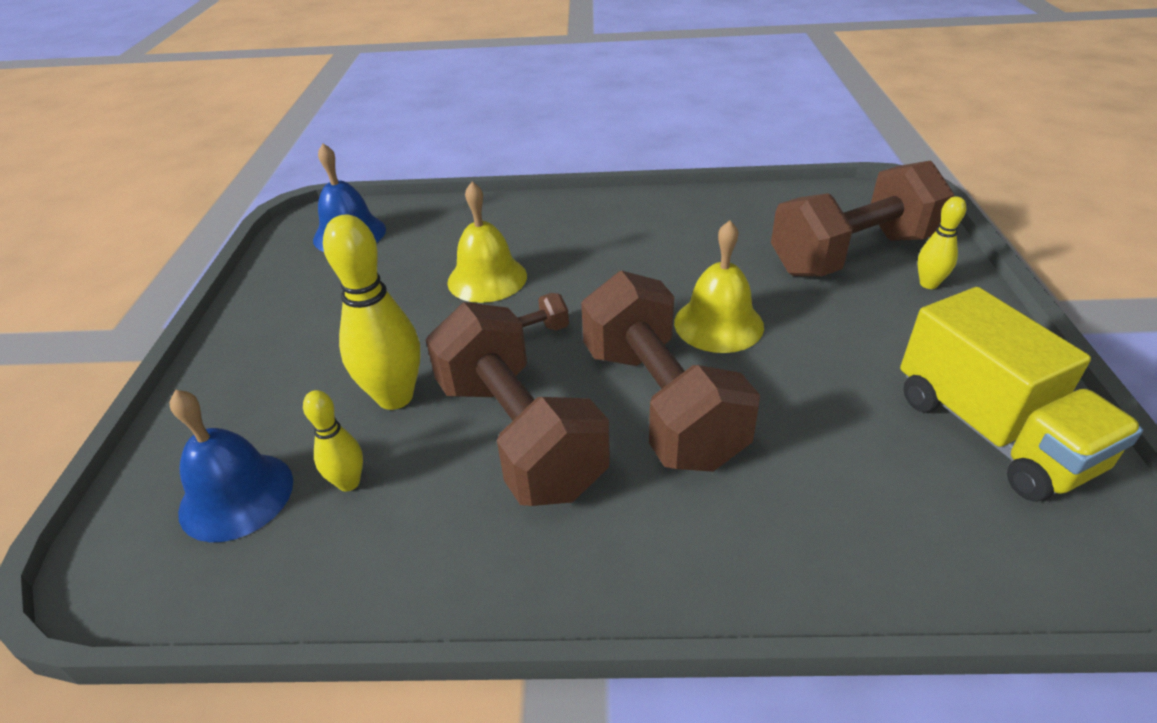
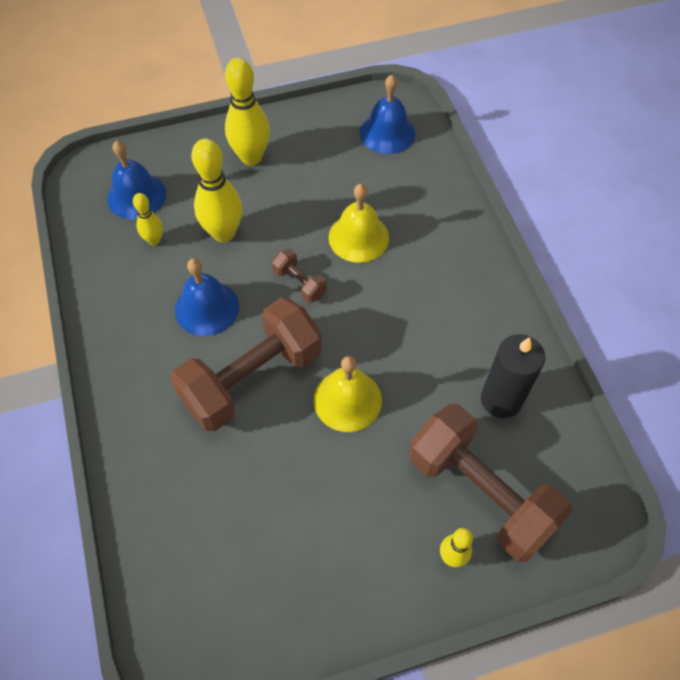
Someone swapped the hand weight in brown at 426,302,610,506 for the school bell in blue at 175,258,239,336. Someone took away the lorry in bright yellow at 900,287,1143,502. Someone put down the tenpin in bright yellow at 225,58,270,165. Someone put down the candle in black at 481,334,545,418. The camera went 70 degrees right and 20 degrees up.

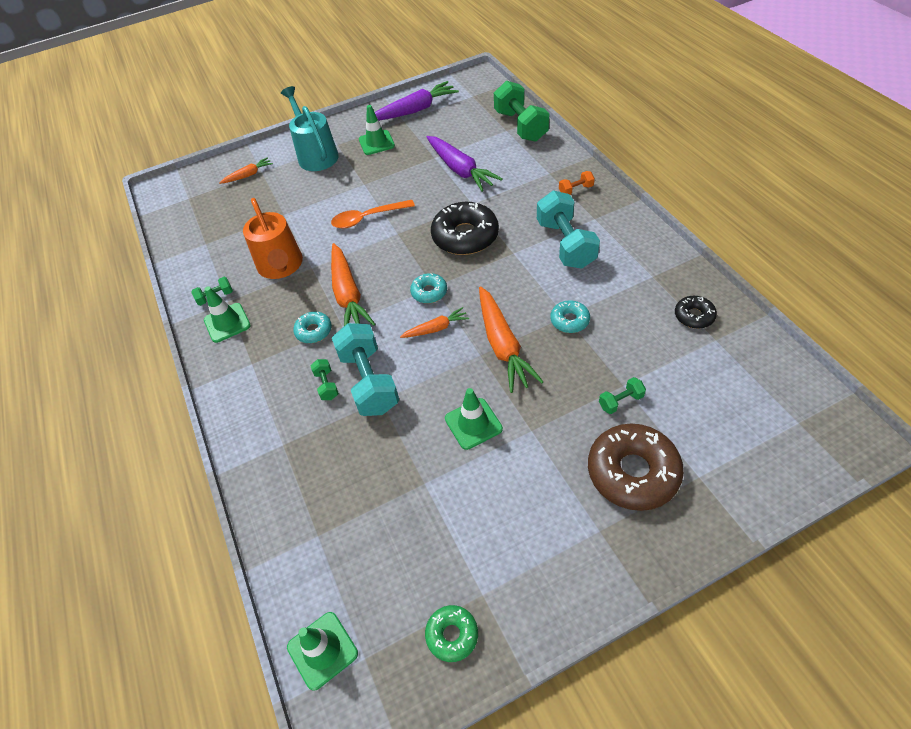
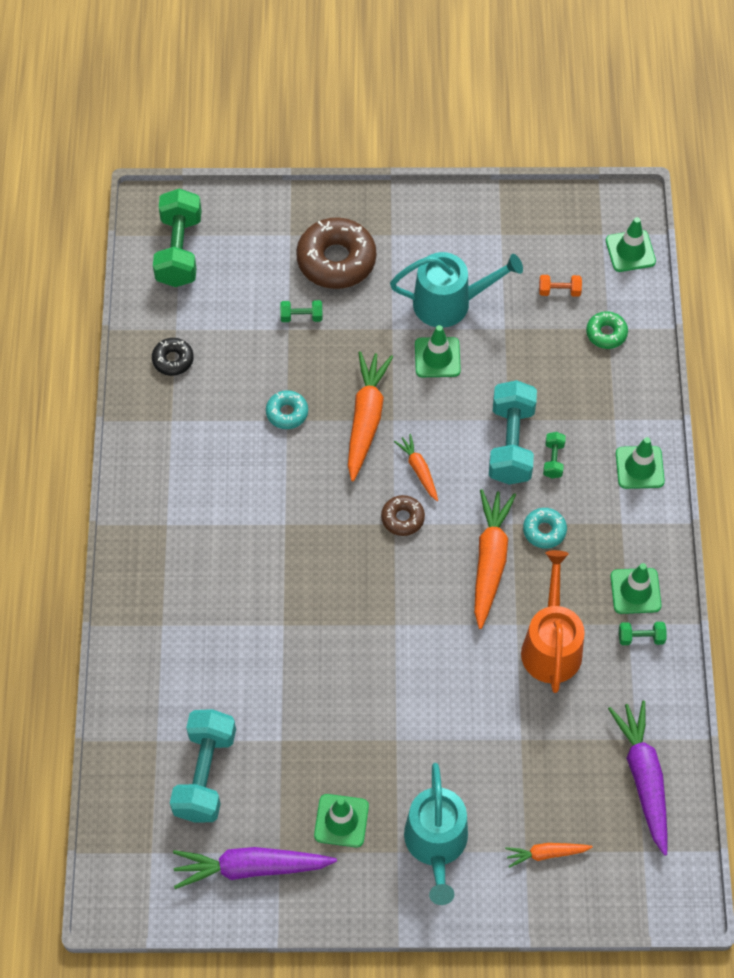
Someone took away the spoon in bright orange at 331,200,415,228. Someone rotated the toy carrot in bright orange at 400,307,469,338 by 60 degrees clockwise. Someone repainted the glazed donut in aqua at 410,273,447,303, which became the glazed donut in brown at 381,495,425,536. Someone carried the glazed donut in emerald from 425,605,478,662 to 586,311,628,349. Someone carried the toy carrot in purple from 426,136,502,192 to 608,701,668,856. Someone took away the glazed donut in black at 431,202,499,255. Someone carried the hand weight in emerald from 494,81,549,142 to 153,188,202,287. Someone carried the hand weight in aqua from 537,191,600,269 to 170,709,236,823. Someone carried the hand weight in bright orange from 559,171,595,195 to 539,275,582,297. Someone put down the sprinkling can in aqua at 390,252,523,328. Someone put down the traffic cone in emerald at 616,437,665,489. The camera went 160 degrees left and 10 degrees up.

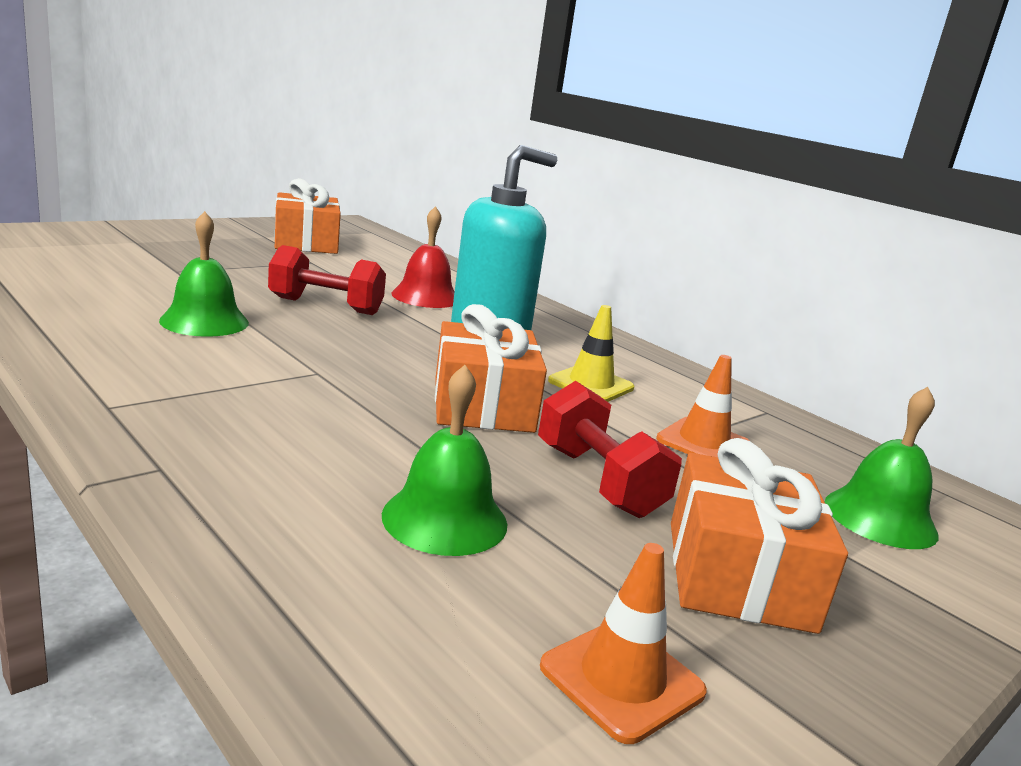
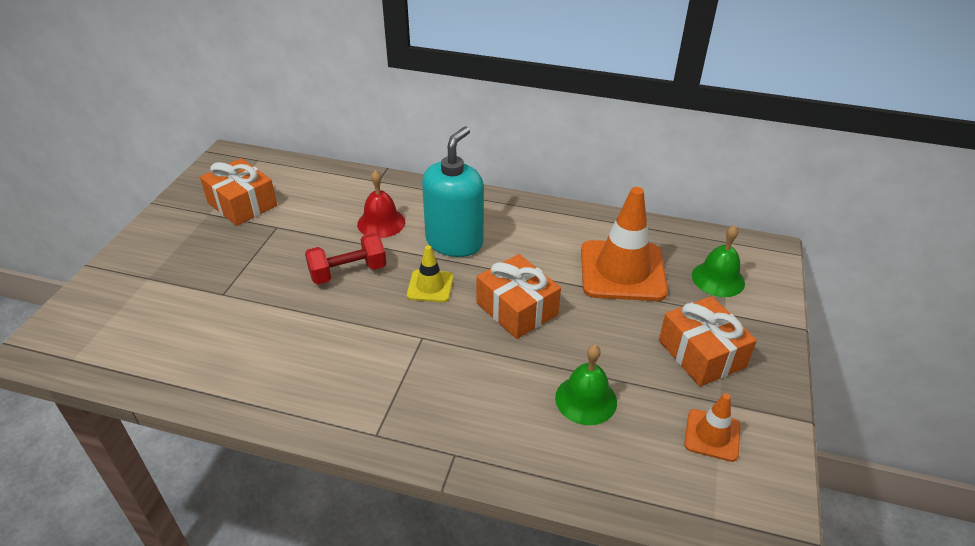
Someone took away the school bell in emerald at 159,211,249,337. Someone took away the hand weight in red at 538,381,682,518. Someone carried the traffic cone in bright yellow from 548,305,634,402 to 407,245,453,302. Someone scaled the traffic cone in bright orange at 656,355,750,457 by 1.98. The camera went 30 degrees left and 20 degrees up.

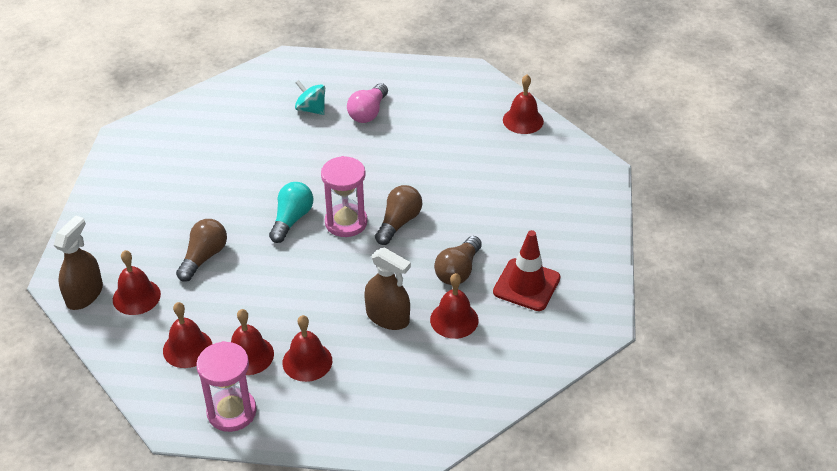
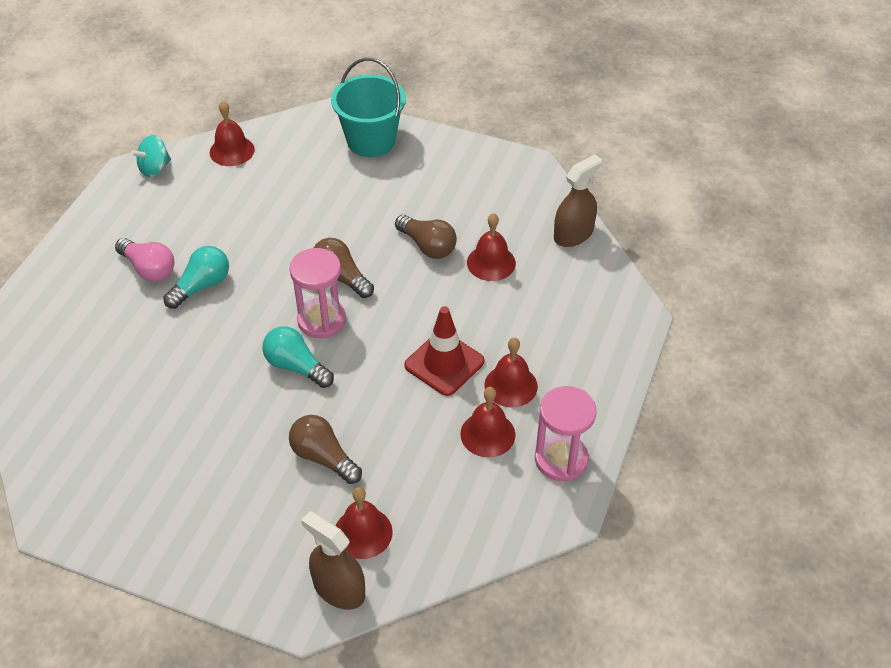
Someone took away the school bell in red at 163,302,212,368. Someone carried the spinning top in aqua from 295,80,325,115 to 131,135,171,177. Someone carried the spray bottle in brown from 364,247,411,330 to 554,154,602,247. Someone carried the traffic cone in red from 493,230,561,311 to 404,306,485,396. Someone put down the light bulb in aqua at 163,246,229,309. Someone put down the sand bucket in aqua at 331,58,406,157. The camera went 75 degrees left and 5 degrees up.

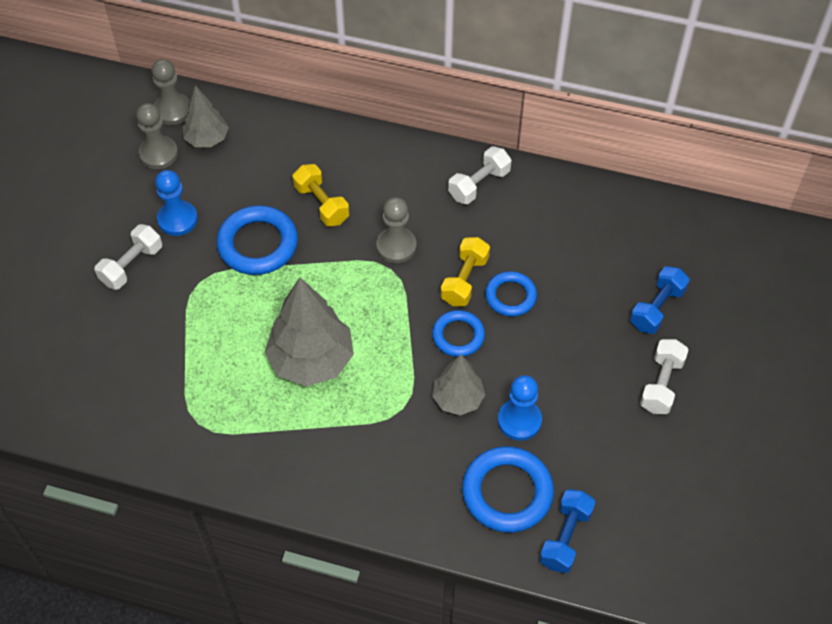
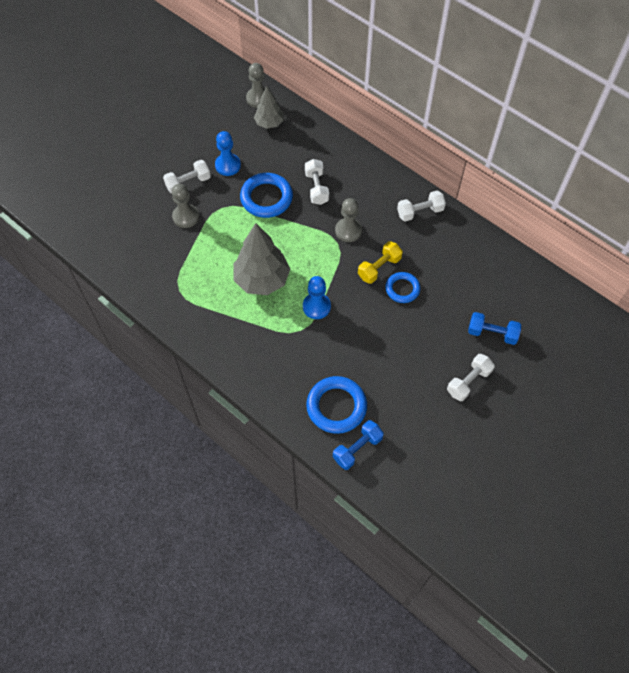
Someone carried the pawn in gray from 136,103,178,169 to 172,184,199,228. Someone repainted the hand weight in bright yellow at 293,164,349,227, which became the hand weight in pure white at 305,159,329,205. Someone took away the torus in blue at 432,310,485,357. Someone took away the toy tree in gray at 432,354,485,415. Someone carried the pawn in blue from 498,375,542,441 to 303,276,331,319. Someone rotated the hand weight in blue at 630,266,690,334 by 45 degrees clockwise. The camera went 25 degrees right and 5 degrees up.

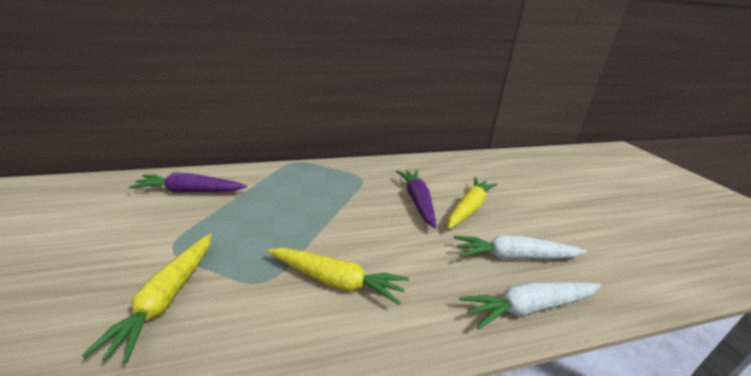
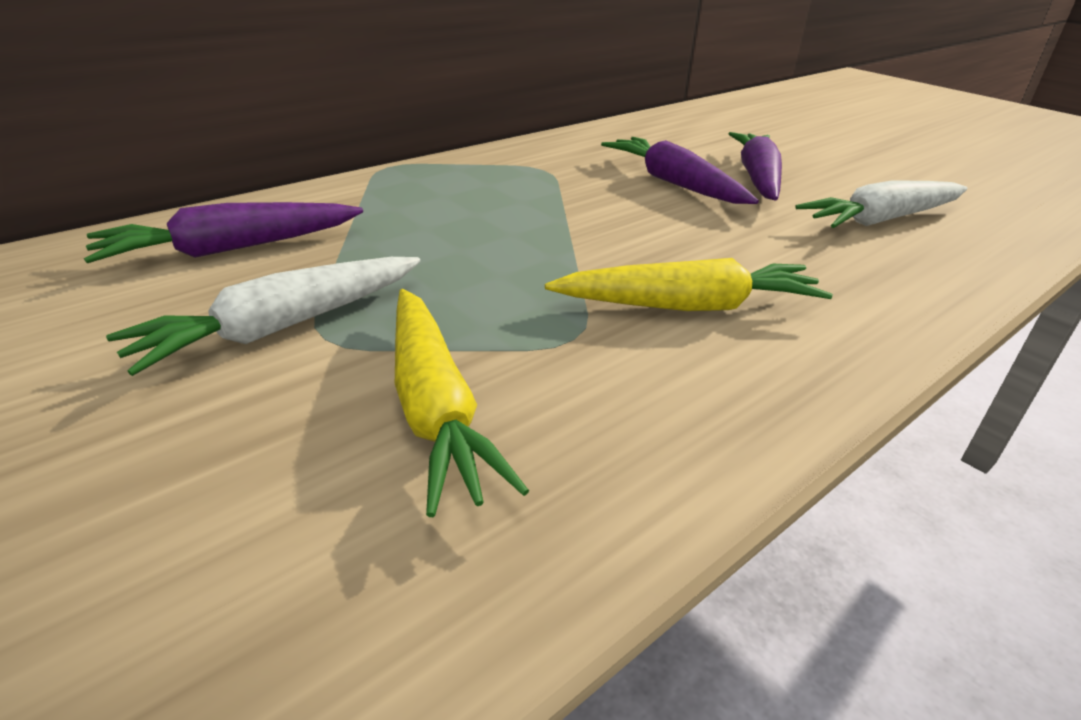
Someone repainted the toy carrot in bright yellow at 448,177,497,229, which became the toy carrot in purple at 729,132,782,200. Someone carried the toy carrot in pure white from 459,282,601,329 to 106,257,420,376. The camera went 25 degrees left and 5 degrees up.

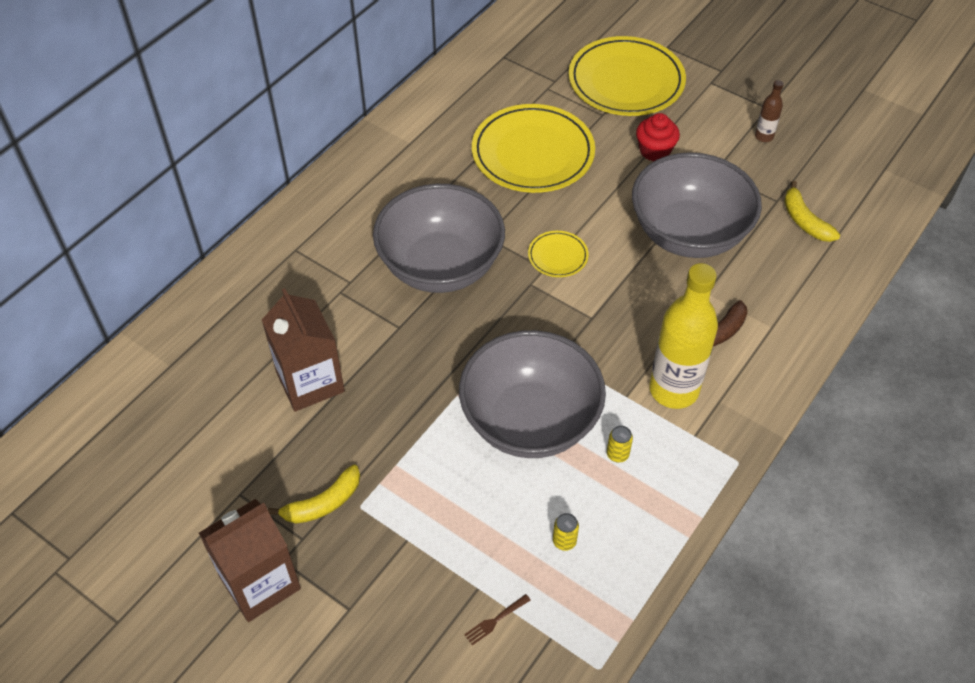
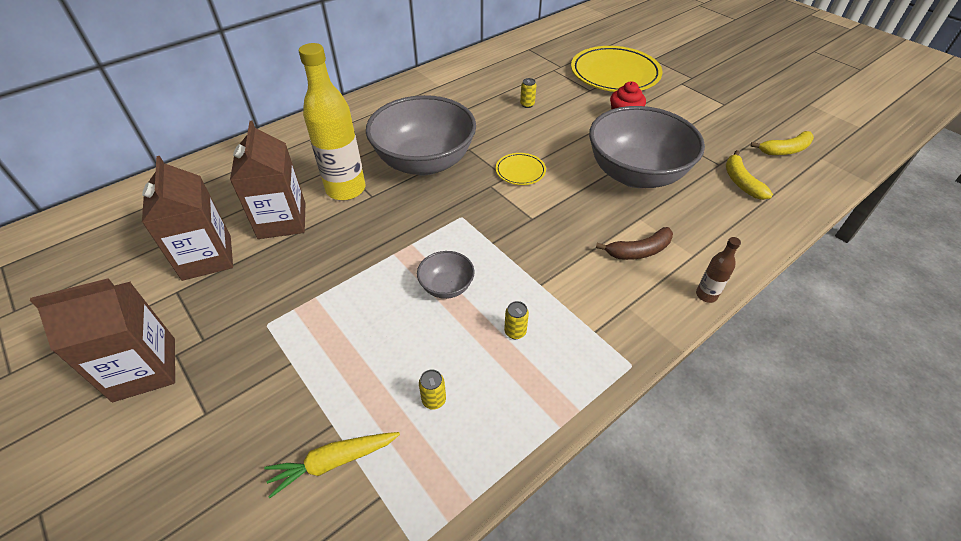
Someone carried the banana fruit in bright yellow from 268,465,360,524 to 750,131,814,155. Someone scaled the serving bowl in gray at 459,330,606,458 by 0.43. Someone swapped the table fork in brown at 464,594,531,645 for the toy carrot in bright yellow at 264,432,400,498. Someone swapped the plate in bright yellow at 472,104,595,193 for the soda can in bright yellow at 520,78,536,108. Someone carried the bottle in bright yellow from 649,263,718,409 to 299,43,366,200. Someone carried the bottle in brown from 755,80,784,142 to 696,237,741,303. Someone put down the juice carton in brown at 142,156,233,281. The camera went 15 degrees right and 5 degrees down.

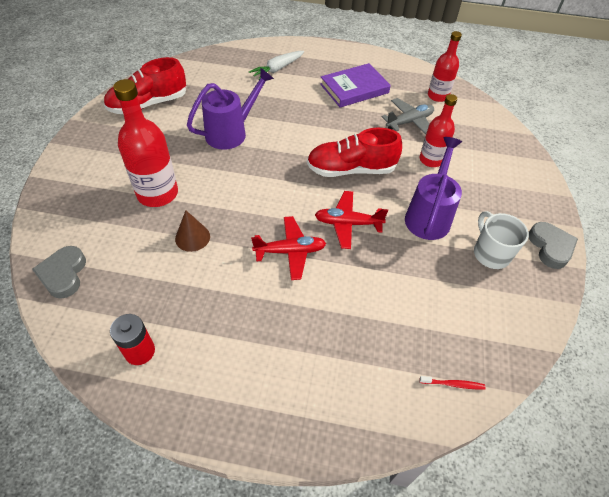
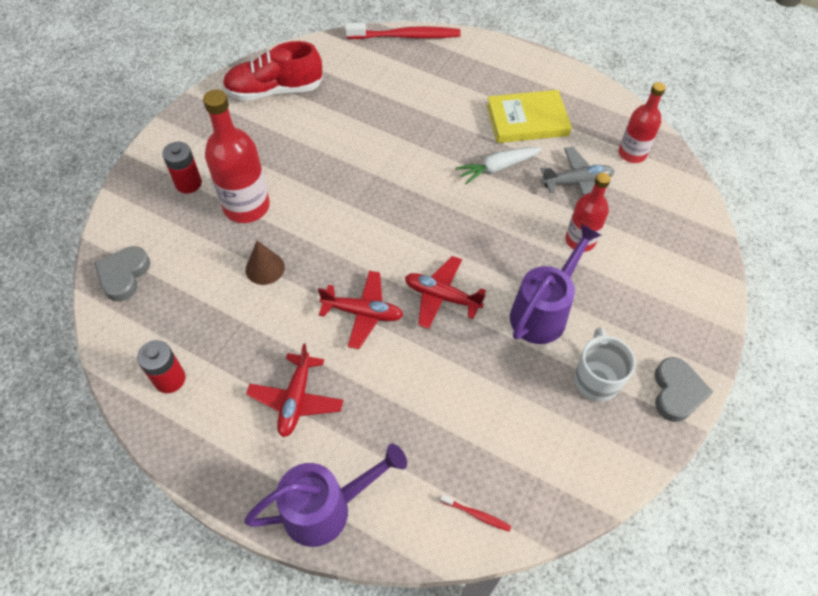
Someone carried the sprinkling can in purple from 187,68,274,150 to 244,443,407,547. Someone carried the toy carrot in pure white from 249,51,304,80 to 456,147,543,185. Someone took away the lace-up shoe in red at 307,128,402,177. Someone repainted the hardcover in purple at 320,63,391,107, which became the hardcover in bright yellow at 487,90,572,143. Someone put down the power cell in red at 162,142,202,193. Someone put down the aeroplane in red at 246,343,343,437. Someone put down the dental brush in red at 345,23,461,39. The camera went 20 degrees right and 5 degrees up.

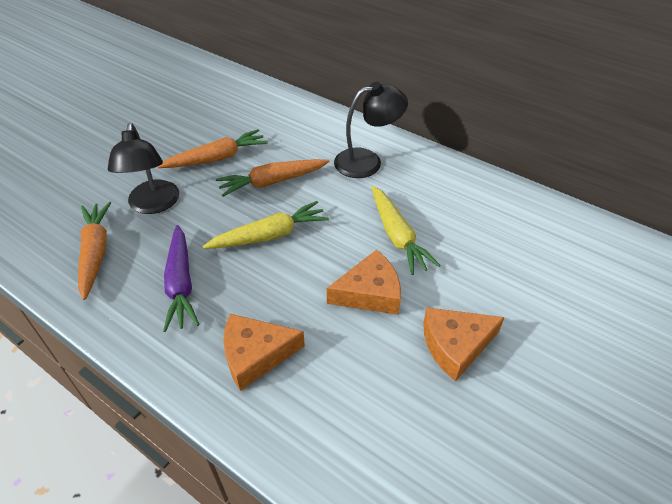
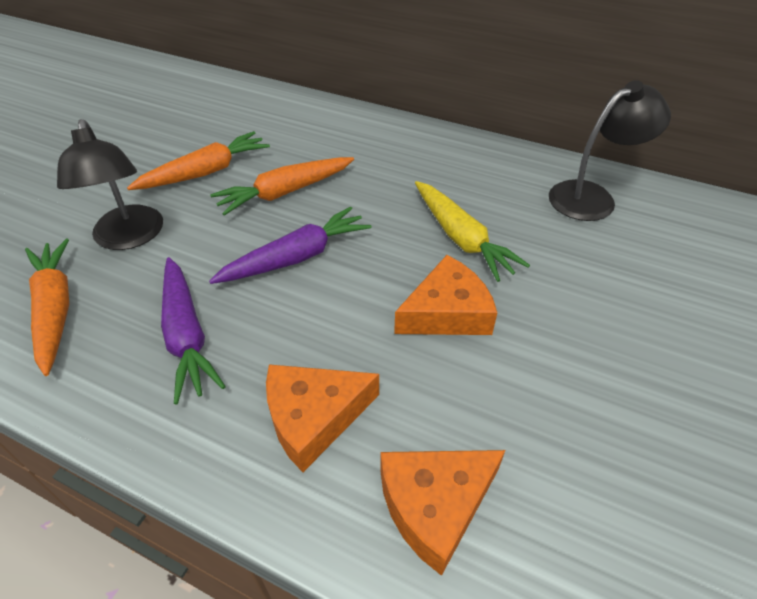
Someone repainted the toy carrot in bright yellow at 202,201,329,249, which became the toy carrot in purple at 209,206,371,284. Someone carried the lamp in black from 334,82,408,178 to 549,80,671,221. Someone carried the cheese in bright orange from 423,307,505,382 to 381,450,505,576. The camera went 10 degrees left and 0 degrees up.

